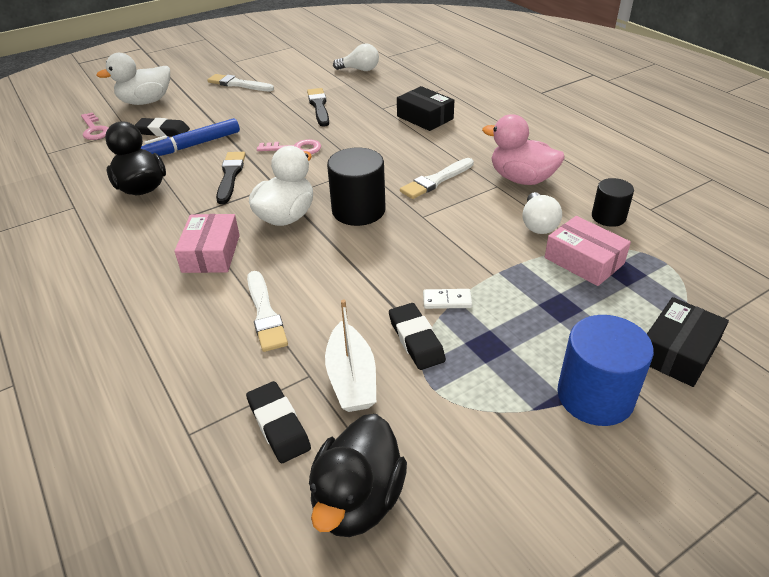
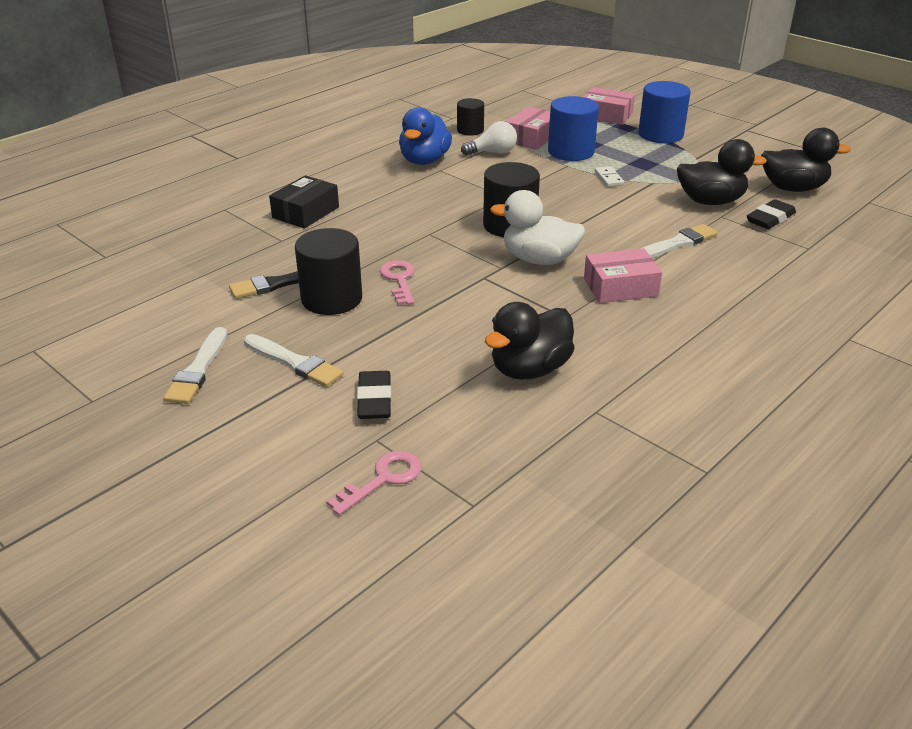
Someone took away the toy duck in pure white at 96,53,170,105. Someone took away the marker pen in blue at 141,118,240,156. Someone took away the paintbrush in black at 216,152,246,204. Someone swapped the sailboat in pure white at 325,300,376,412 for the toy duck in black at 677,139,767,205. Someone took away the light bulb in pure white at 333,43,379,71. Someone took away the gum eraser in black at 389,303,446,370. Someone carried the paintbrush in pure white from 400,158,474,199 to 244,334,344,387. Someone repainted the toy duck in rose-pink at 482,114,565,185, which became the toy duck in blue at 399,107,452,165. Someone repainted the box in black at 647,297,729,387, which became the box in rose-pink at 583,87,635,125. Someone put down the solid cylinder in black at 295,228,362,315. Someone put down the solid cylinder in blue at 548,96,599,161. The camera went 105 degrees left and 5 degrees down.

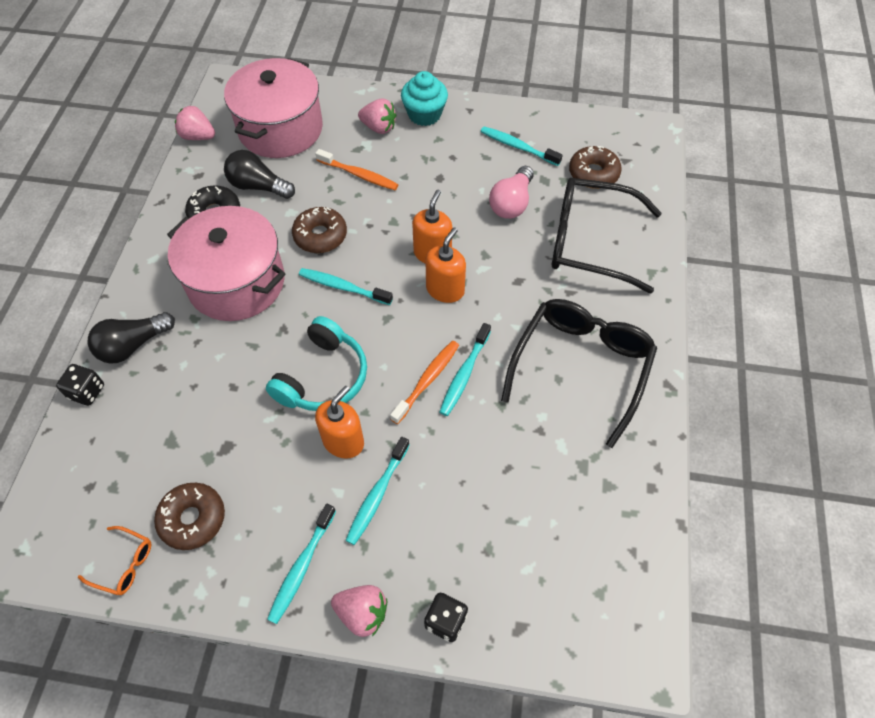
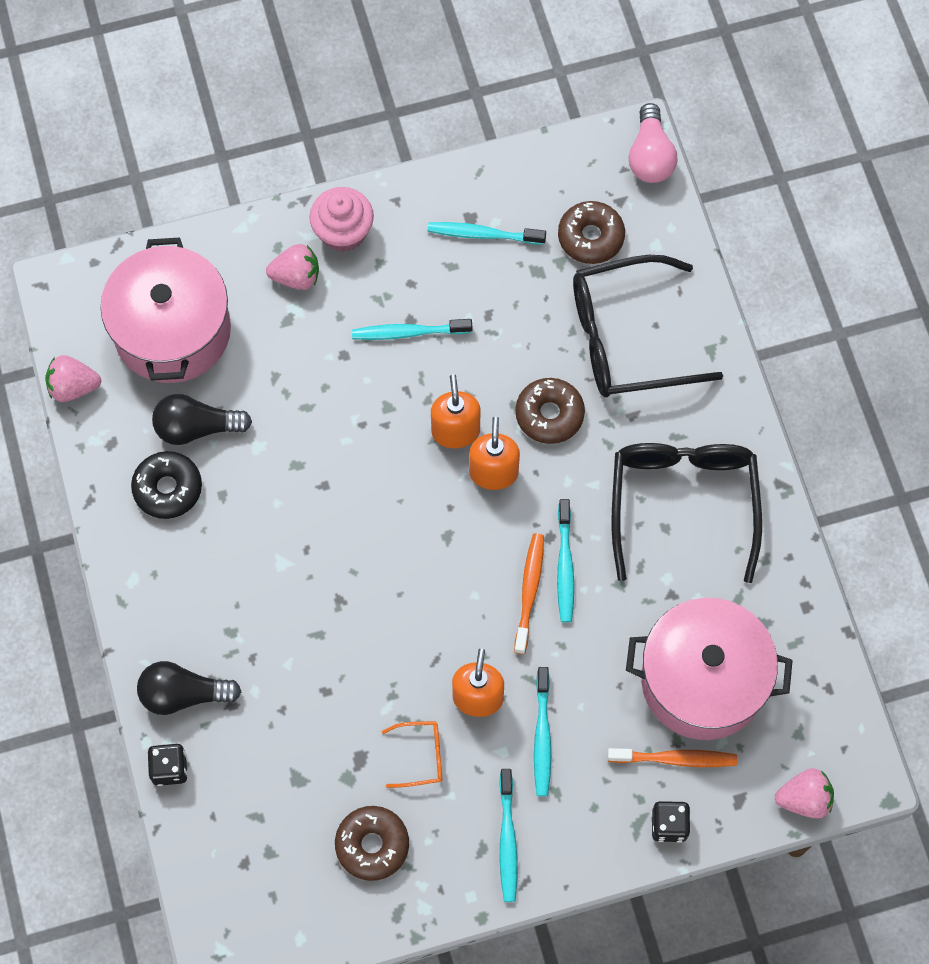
Someone carried the eyeglasses in bright orange from 78,526,151,595 to 382,721,442,788. Someone rotated the light bulb in black at 88,312,175,364 by 60 degrees clockwise. Someone carried the cooking pot in rose-pink from 167,206,285,321 to 626,598,793,740. Someone took away the headphones in aqua at 266,316,367,411. Someone carried the glazed donut in brown from 292,207,347,253 to 516,378,585,444. Someone carried the dental brush in aqua from 299,268,393,305 to 352,319,472,340. Someone carried the dental brush in bright orange from 315,149,398,190 to 607,748,737,767. Someone carried the toy strawberry in rose-pink from 331,585,387,637 to 775,768,834,819. Someone repainted the muffin in aqua at 401,71,448,126, which became the muffin in rose-pink at 309,187,374,252. Someone carried the light bulb in rose-pink from 489,166,534,219 to 629,103,677,183. The camera went 25 degrees left and 10 degrees up.

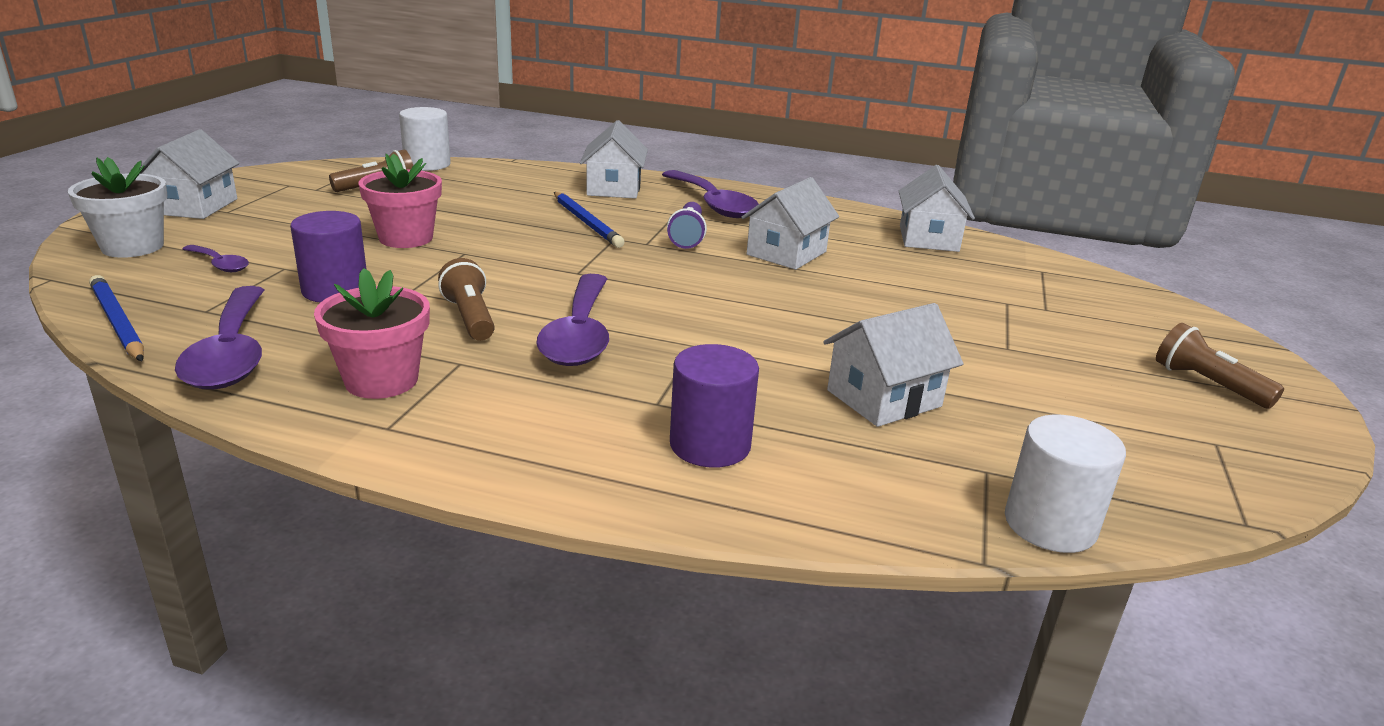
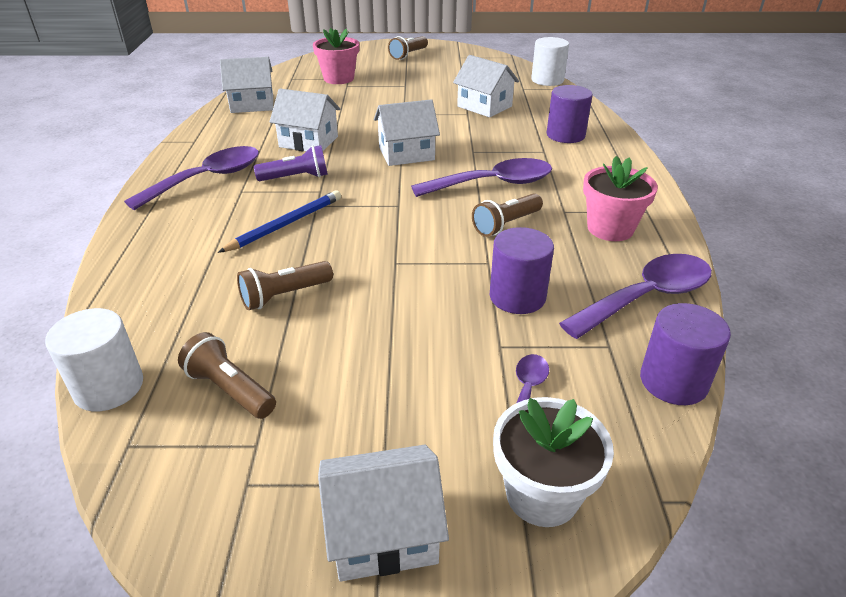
Someone swapped the lead pencil in blue at 89,275,144,361 for the solid cylinder in purple at 640,303,731,405. Someone carried the plant pot in rose-pink from 358,154,442,248 to 313,28,359,84. Someone carried the cottage in pure white from 580,120,648,199 to 374,99,440,166. Someone put down the flashlight in brown at 237,261,333,310. The camera went 105 degrees left and 10 degrees up.

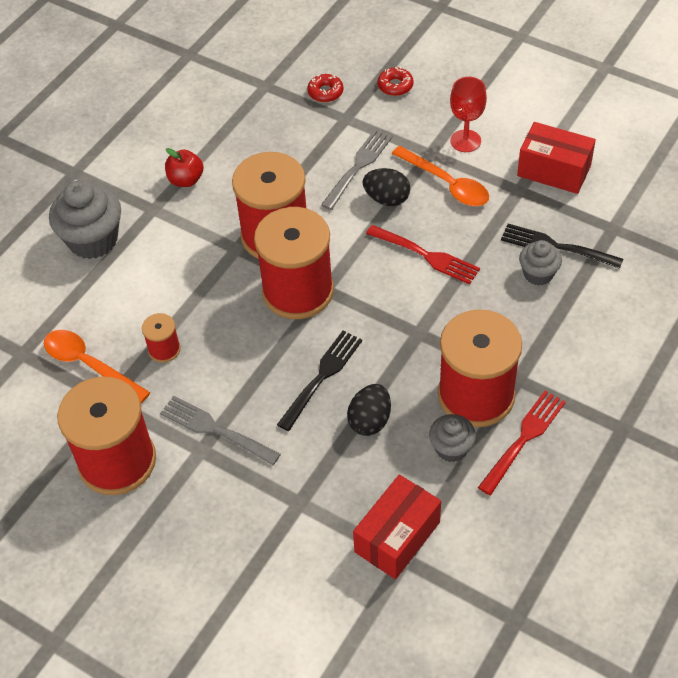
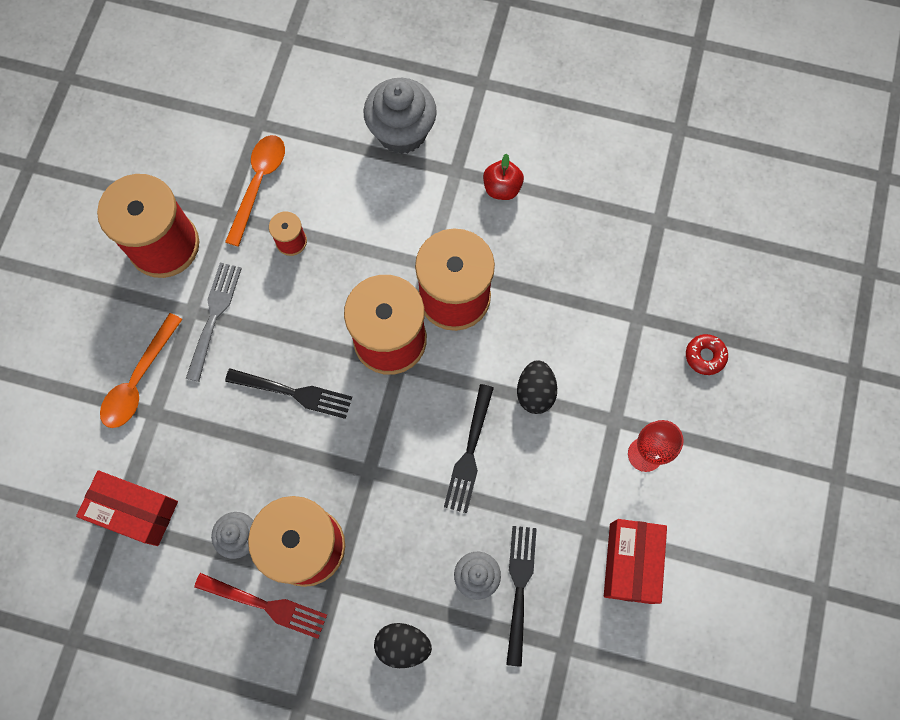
Someone took away the glazed donut in red at 307,74,343,102. Someone took away the table fork in gray at 321,130,392,210. Someone carried the egg in black from 347,384,391,436 to 374,623,432,668. Someone repainted the table fork in red at 366,225,480,284, which became the table fork in black at 444,384,494,513. Someone carried the spoon in bright orange from 392,146,489,206 to 100,313,183,428. The camera went 70 degrees right and 20 degrees up.

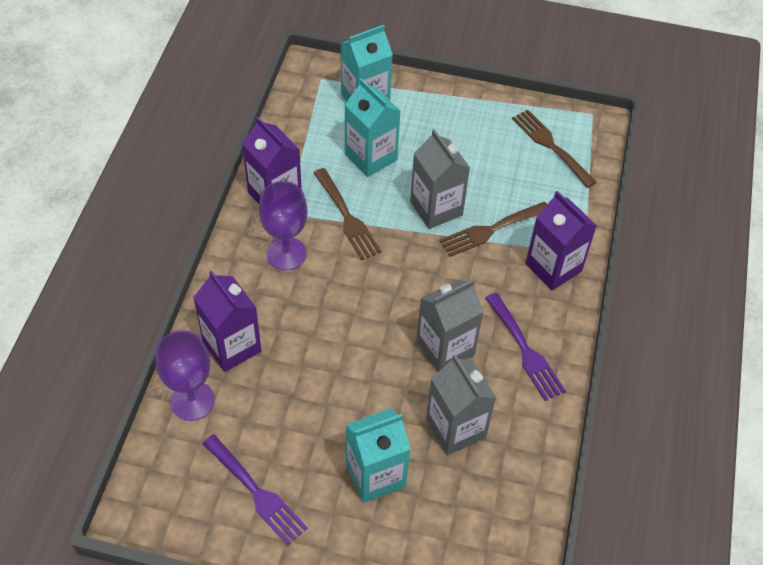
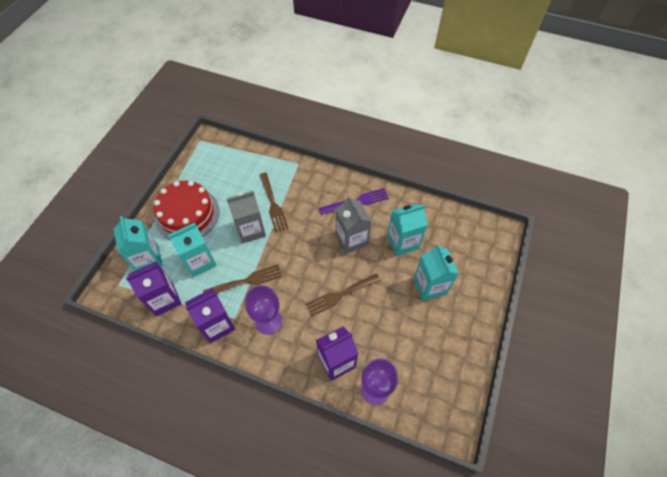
Someone took away the table fork in purple at 202,434,308,545. Someone repainted the juice carton in gray at 426,354,496,455, which became the juice carton in aqua at 387,204,428,256. Someone carried the table fork in brown from 512,110,596,188 to 305,273,381,317. Someone carried the juice carton in purple from 526,191,597,290 to 126,262,181,316. Someone put down the cake in red at 154,181,220,240. The camera went 80 degrees left and 5 degrees up.

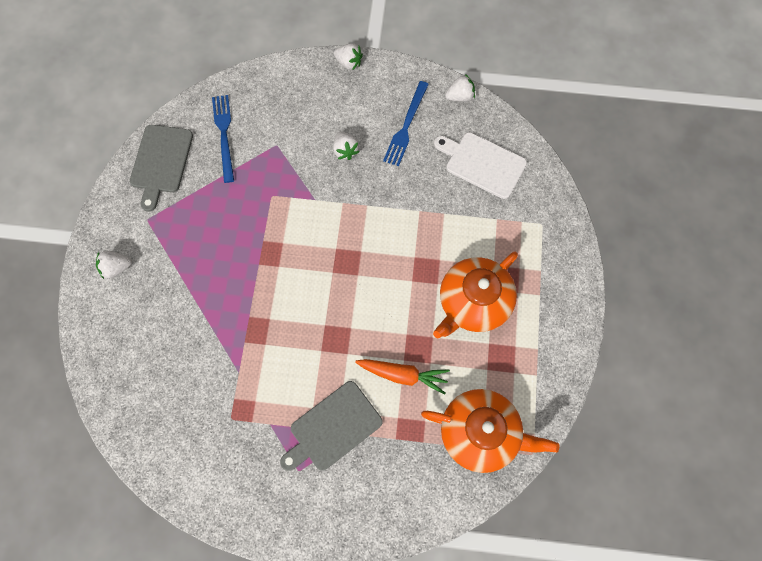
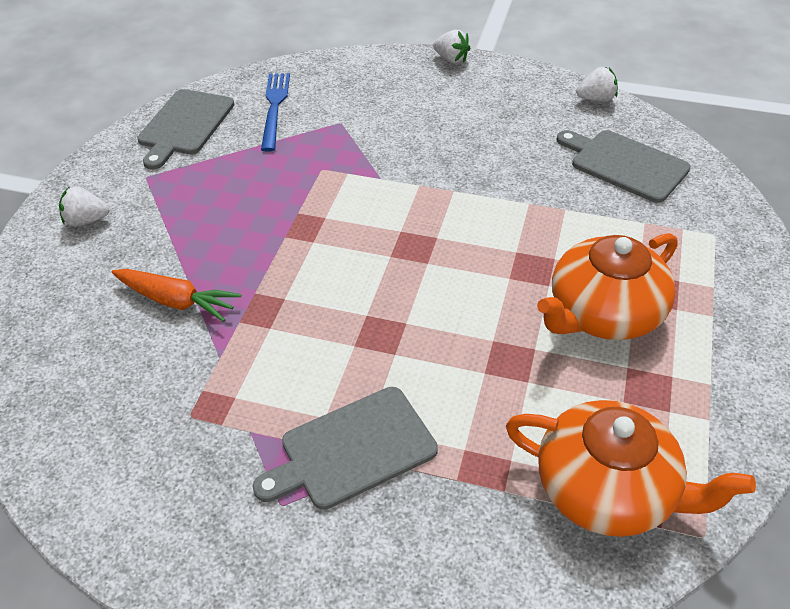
Someone took away the toy strawberry in pure white at 333,131,359,160. Someone carried the toy carrot in bright orange from 355,359,450,395 to 111,269,241,322. Someone took away the table fork in blue at 383,81,429,166. Someone repainted the chopping board in pure white at 434,132,527,199, which became the chopping board in gray at 557,130,691,203. The camera went 10 degrees right and 25 degrees down.

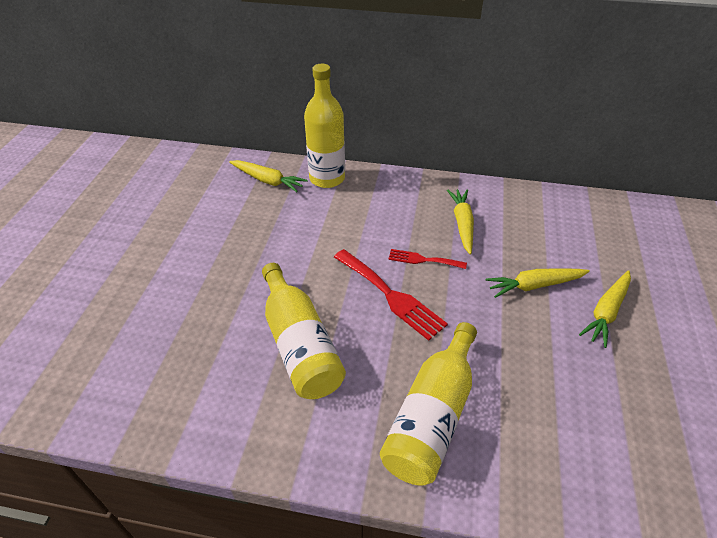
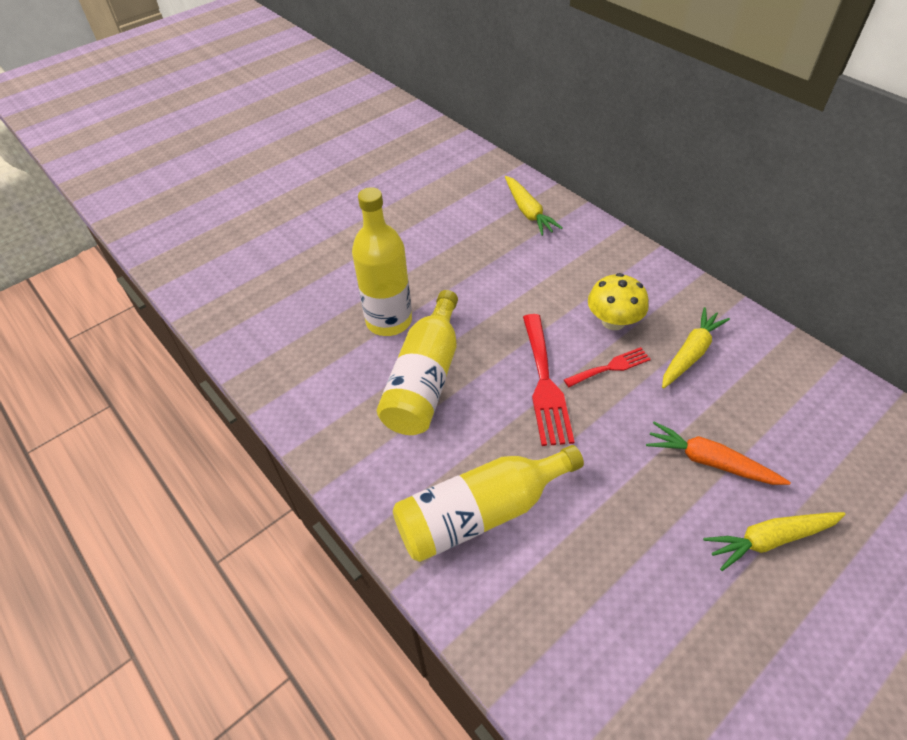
Someone carried the bottle in bright yellow from 304,64,345,188 to 352,187,412,336. Someone rotated the table fork in red at 388,249,467,269 by 105 degrees clockwise. Someone repainted the toy carrot in bright yellow at 486,268,590,298, which became the toy carrot in bright orange at 646,421,791,485. Someone put down the toadstool in bright yellow at 588,273,649,330. The camera went 40 degrees right and 5 degrees up.

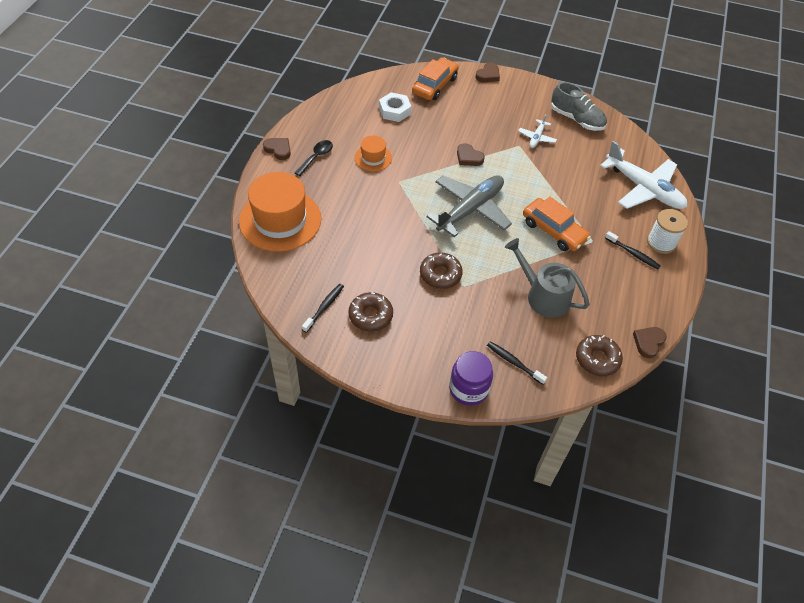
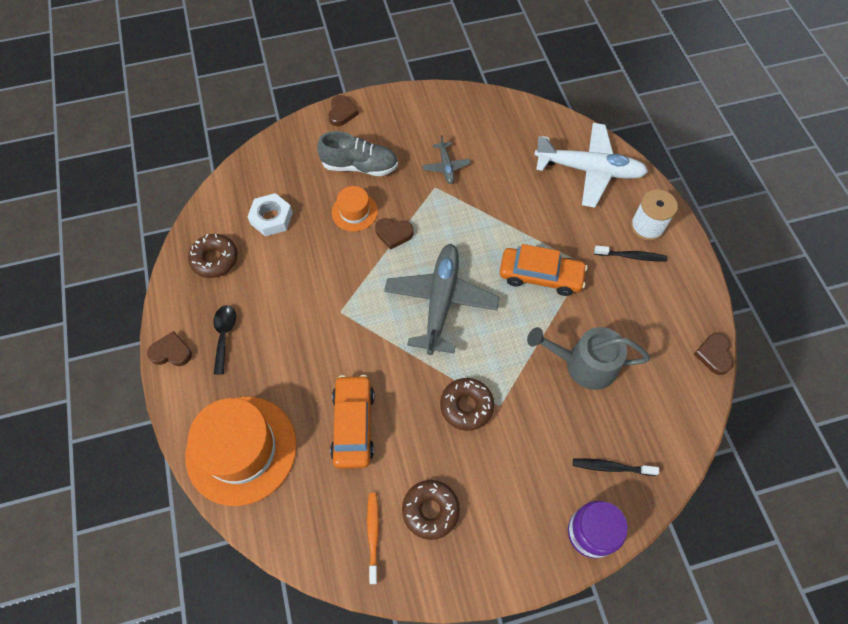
Someone repainted the dental brush in black at 302,284,344,333, which became the dental brush in bright orange at 367,493,379,584. Someone carried the tall hat in bright orange from 354,135,392,171 to 332,186,378,231. Someone carried the car in bright orange from 412,57,459,100 to 330,375,375,469. Someone repainted the aeroplane in pure white at 518,114,557,148, which became the aeroplane in gray at 422,135,471,184. Someone carried the lace-up shoe in gray from 551,82,607,131 to 317,131,398,176. Someone carried the glazed donut in brown from 576,335,623,376 to 188,234,238,278. The camera went 30 degrees left and 10 degrees up.

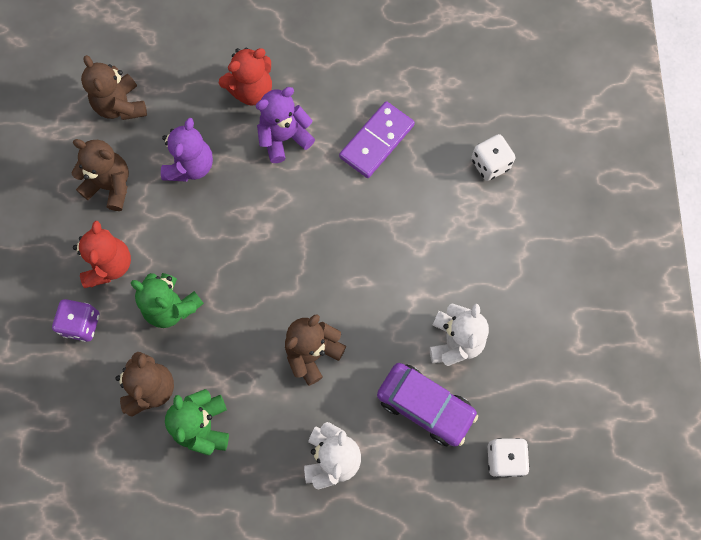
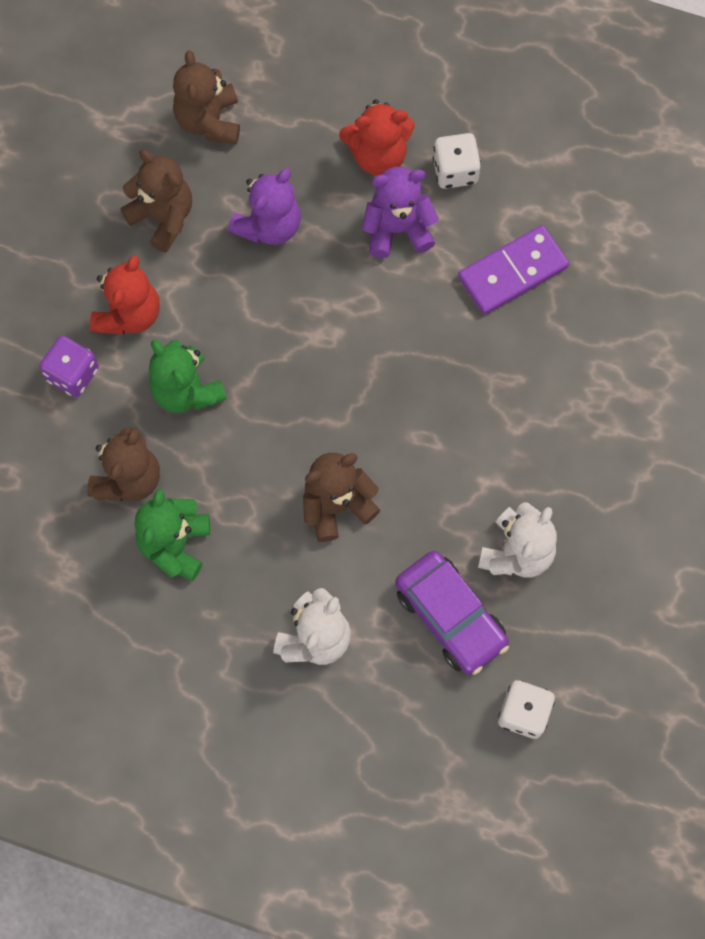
Someone carried the dice in pure white from 471,134,515,181 to 433,133,481,189. The camera went 20 degrees right and 0 degrees up.

